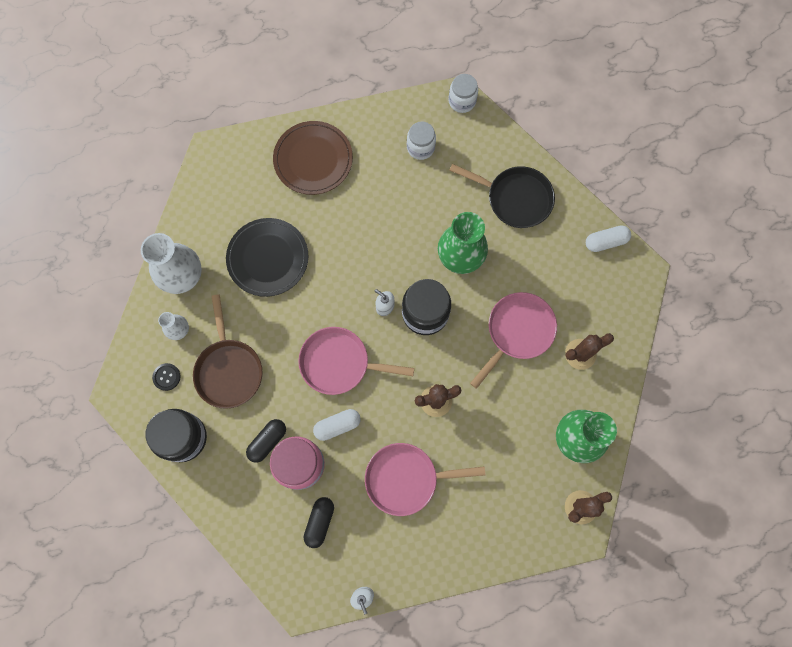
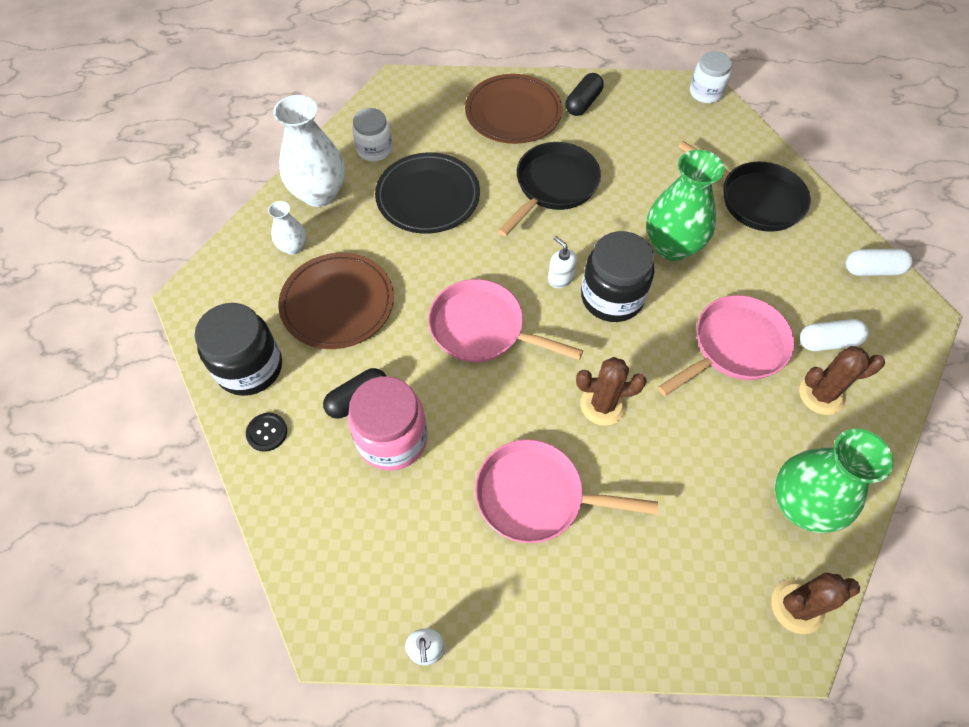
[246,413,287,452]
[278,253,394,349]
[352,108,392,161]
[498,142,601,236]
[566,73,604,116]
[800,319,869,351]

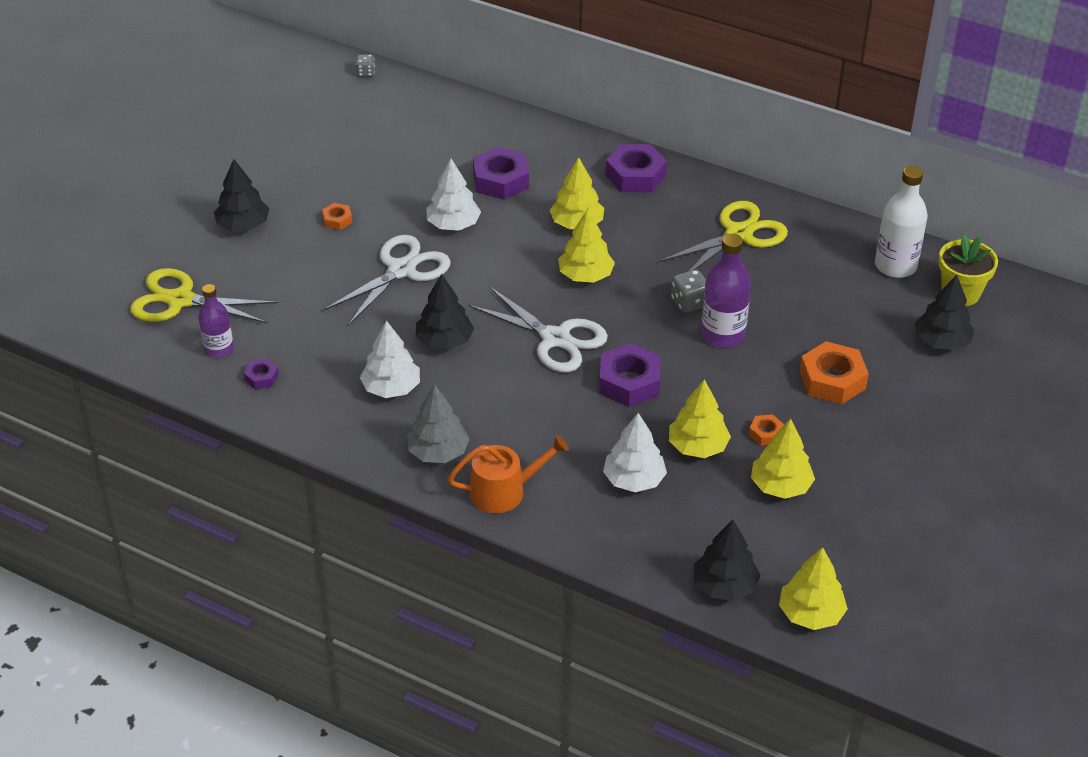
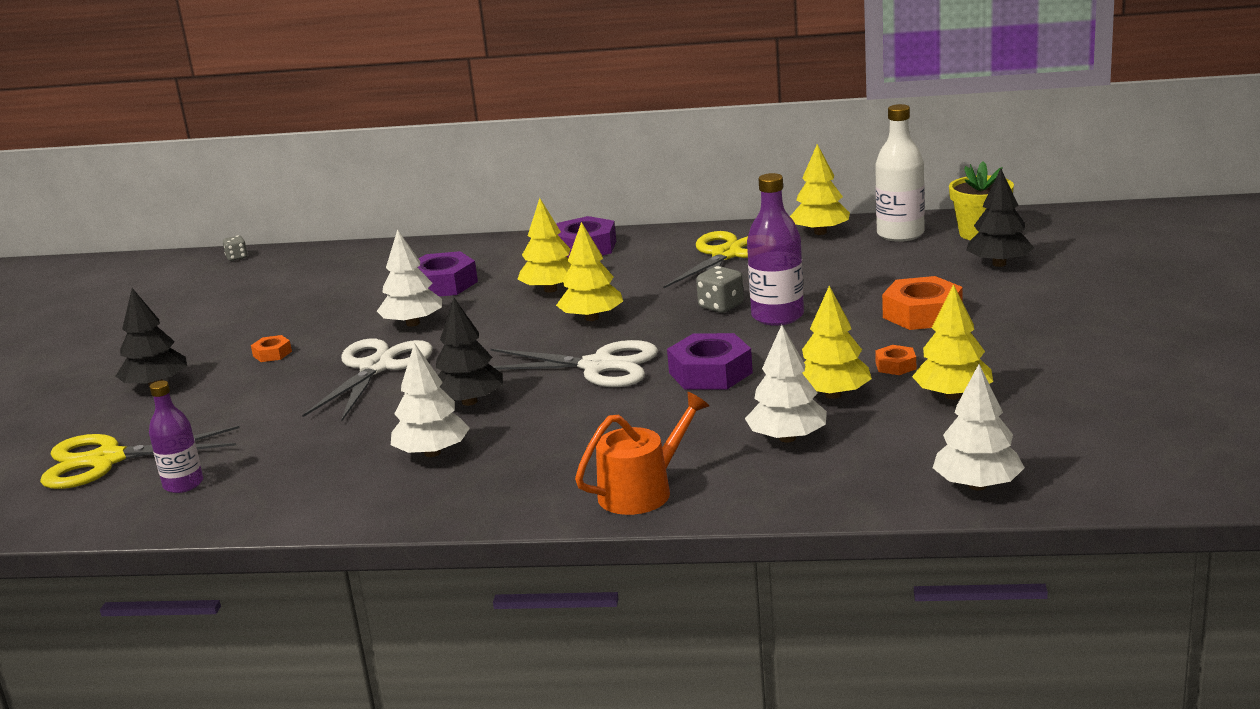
[790,144,850,235]
[933,364,1025,490]
[243,358,279,389] (first image)
[407,385,470,463] (first image)

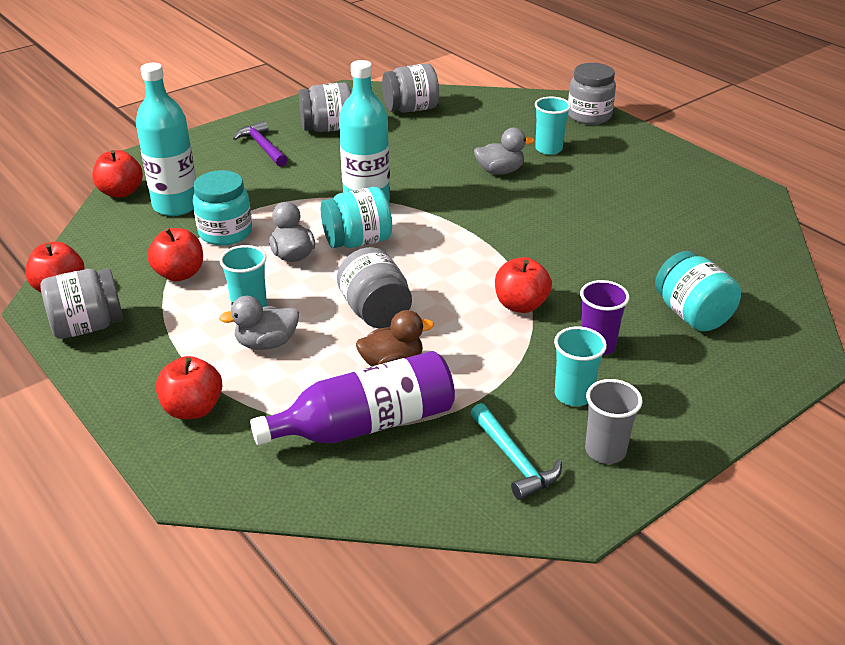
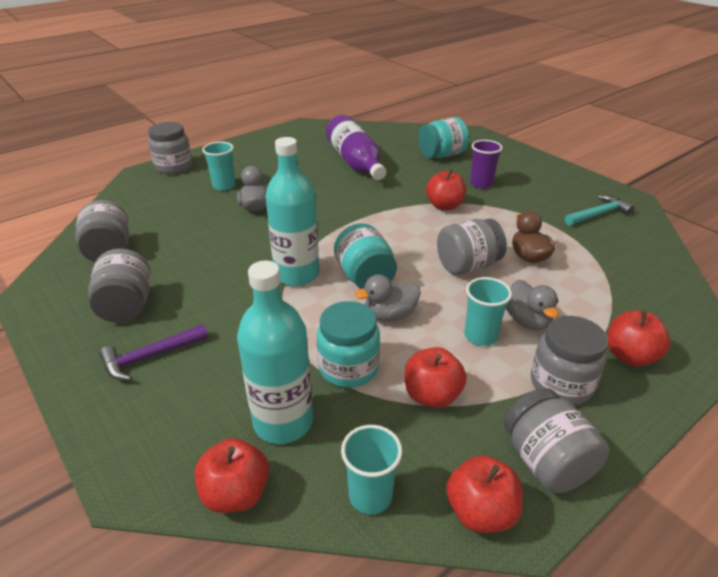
[326,115,386,180]
[341,425,402,514]
[531,316,608,405]
[585,379,643,464] (first image)

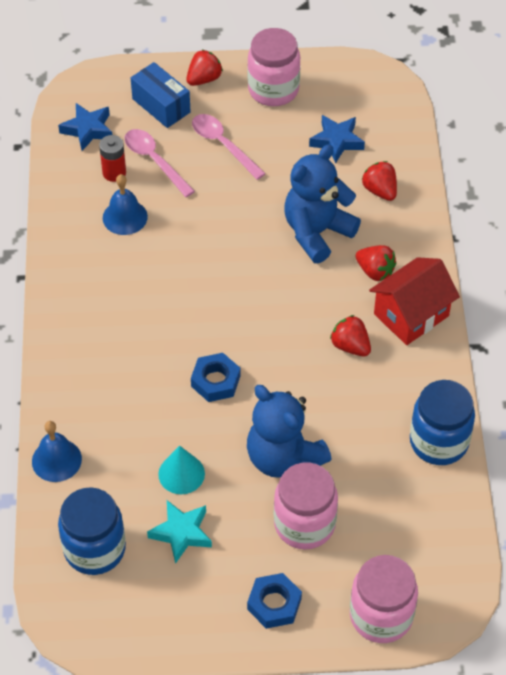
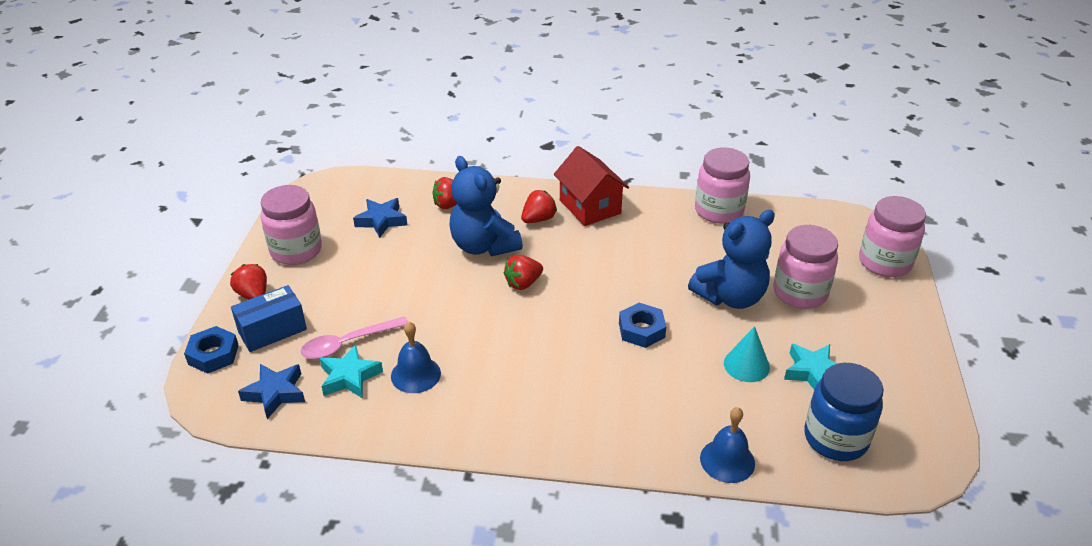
[184,326,239,374]
[320,344,383,399]
[504,255,543,290]
[695,148,750,224]
[192,114,266,180] (first image)

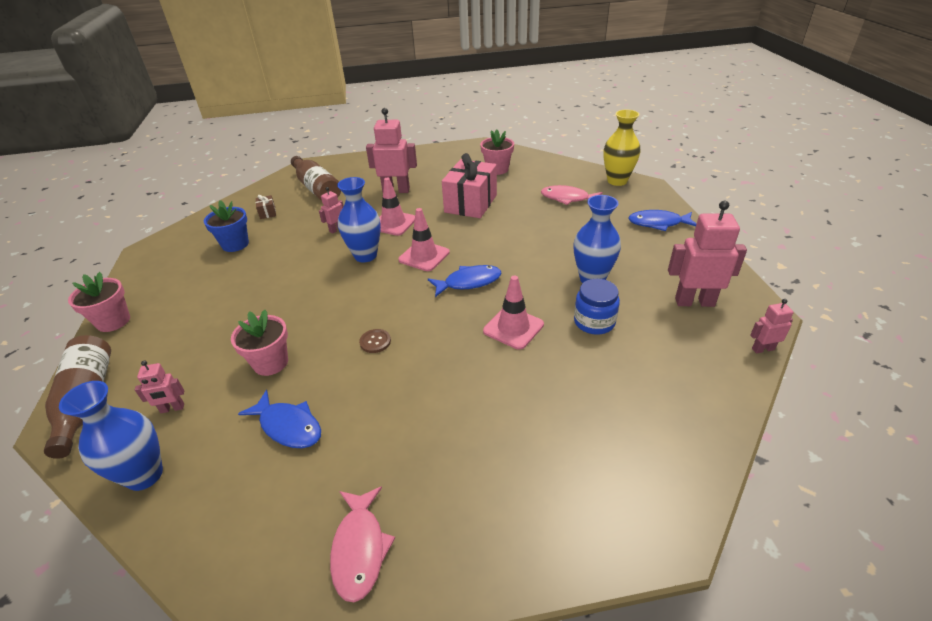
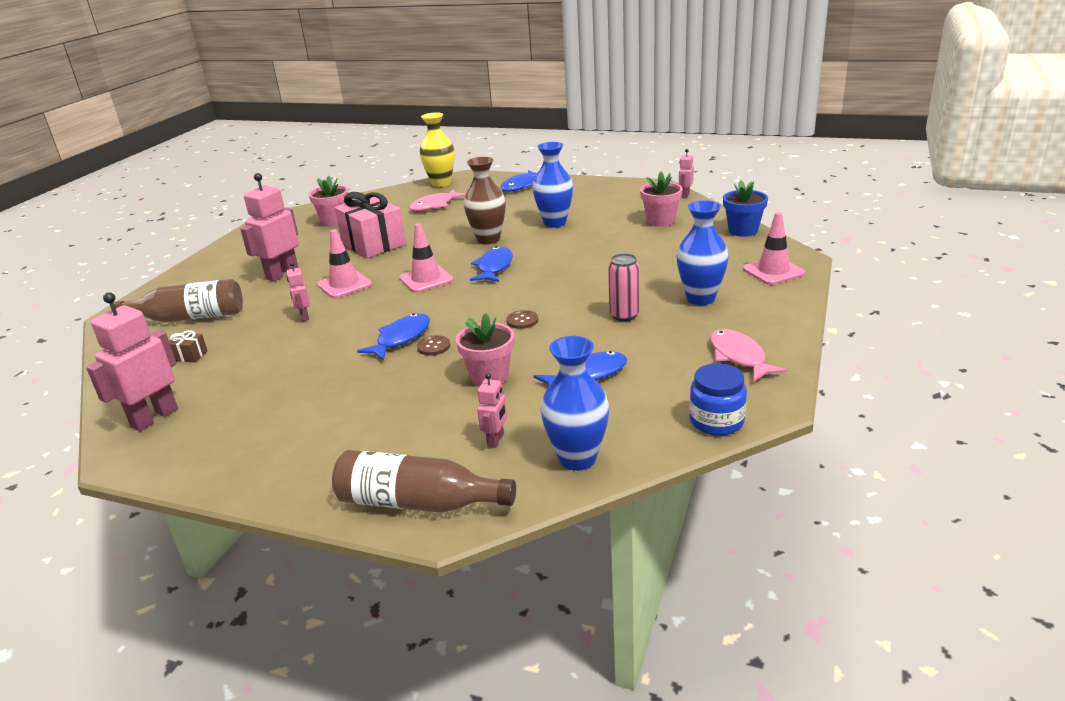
[86,292,178,431]
[357,314,430,361]
[417,335,450,356]
[464,157,506,245]
[608,253,640,321]
[640,172,682,226]
[677,200,729,305]
[689,363,747,436]
[710,329,787,381]
[723,180,768,237]
[743,212,805,285]

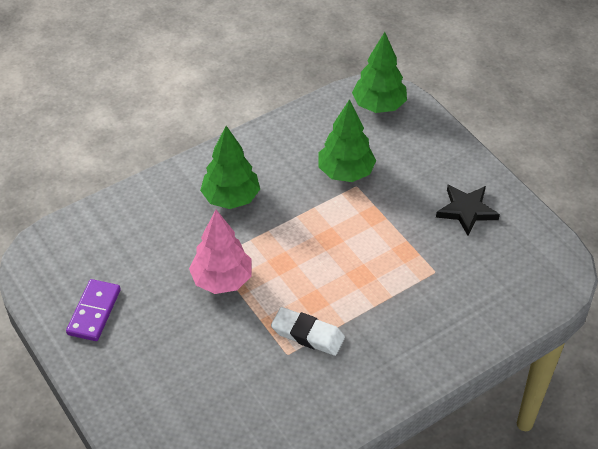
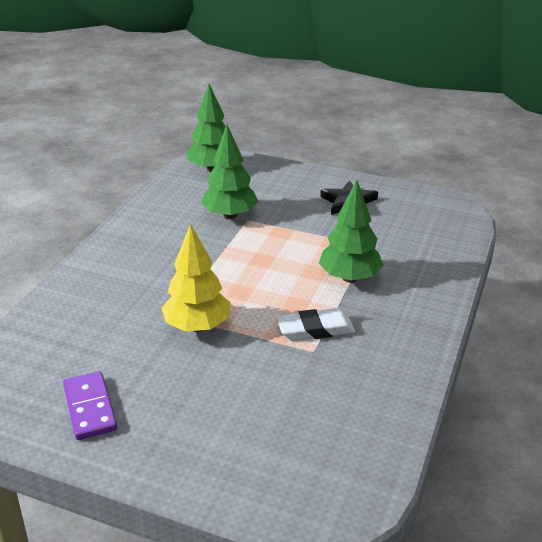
[161,224,231,332]
[319,180,384,282]

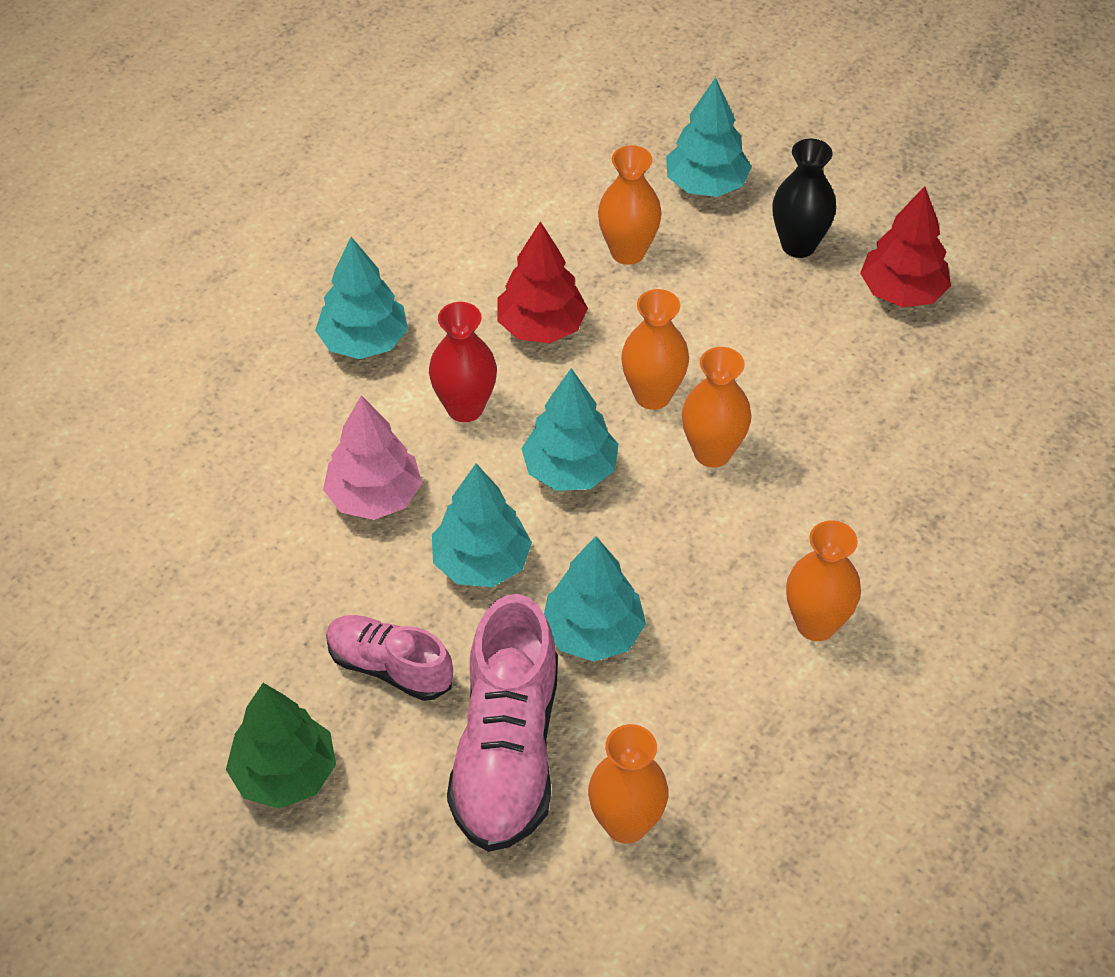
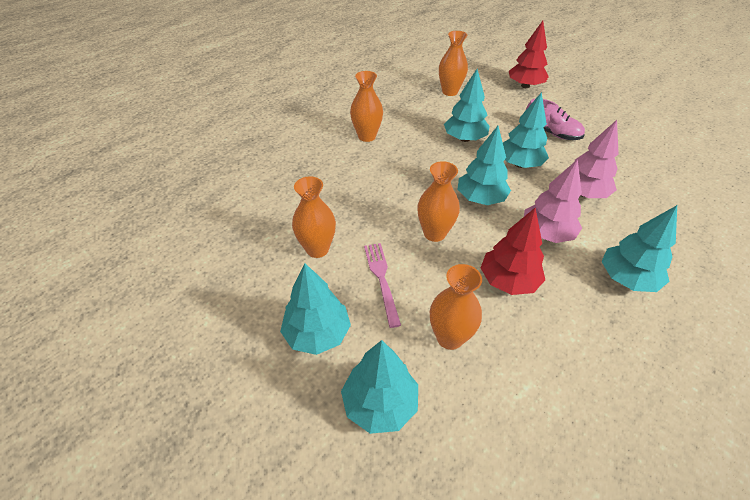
[280,263,351,355]
[292,176,336,258]
[364,243,401,328]
[509,21,549,88]
[524,159,582,243]
[226,683,336,809] (first image)
[447,594,558,852] (first image)

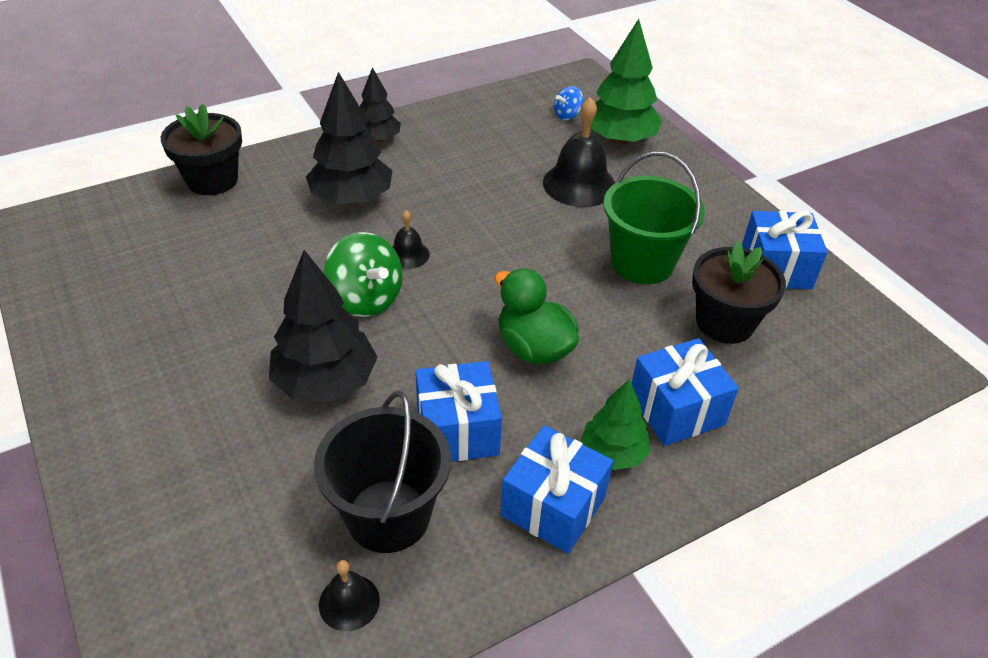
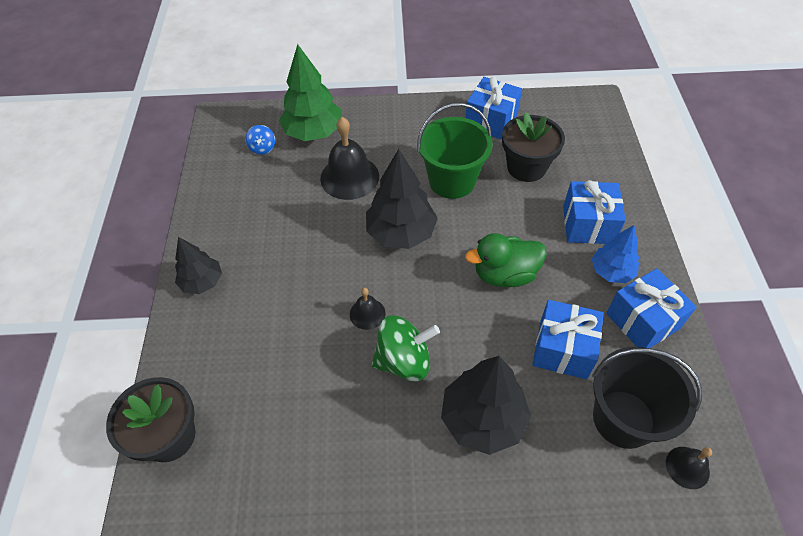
[366,149,438,249]
[592,225,639,283]

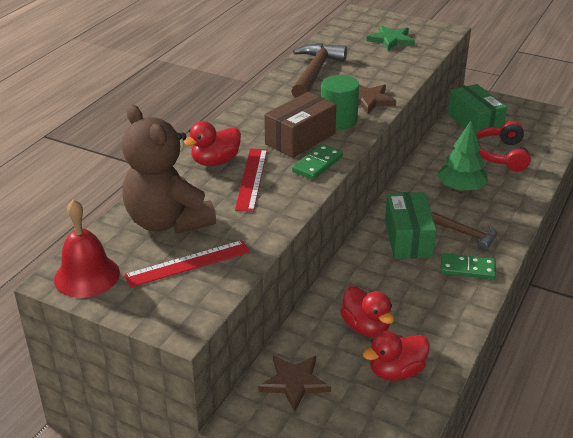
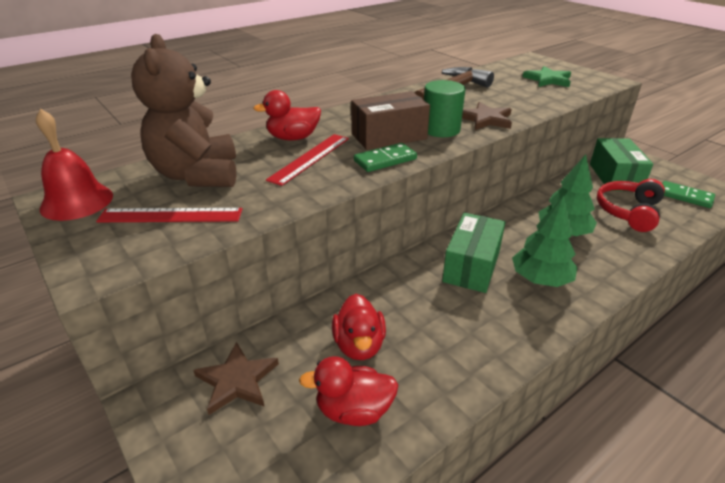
[512,196,577,287]
[662,181,715,208]

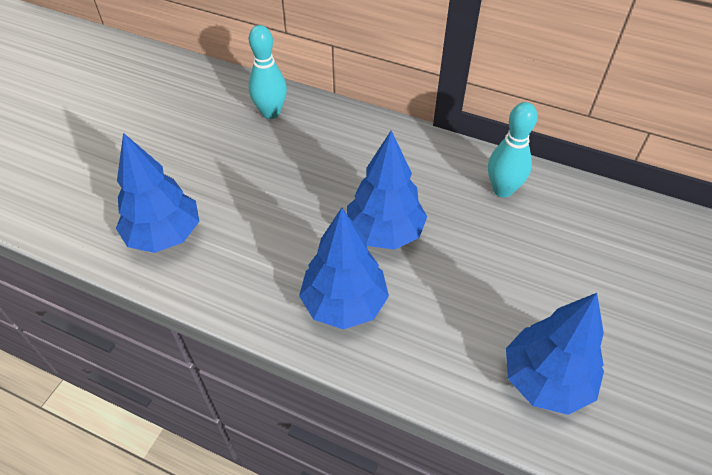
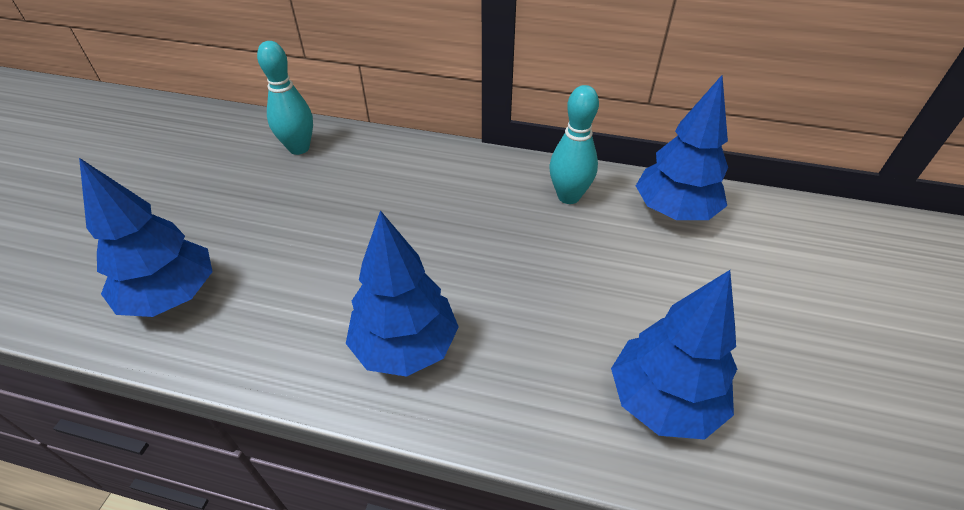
[636,75,728,220]

